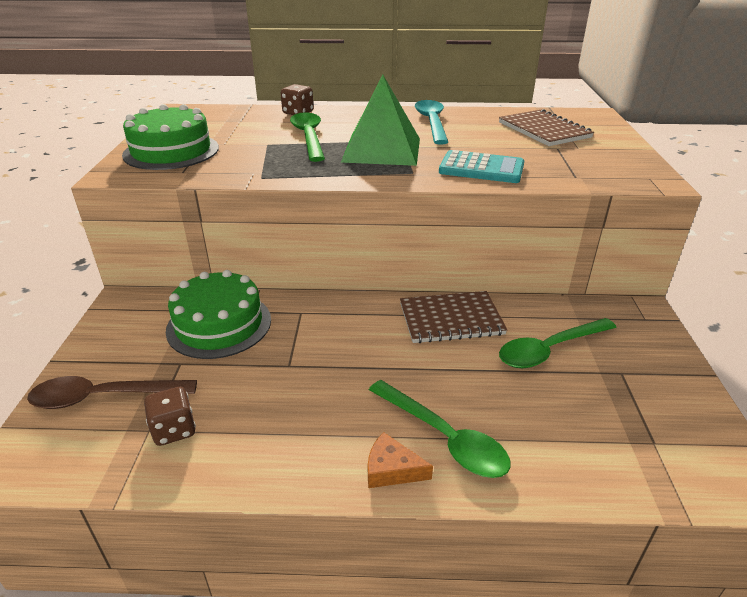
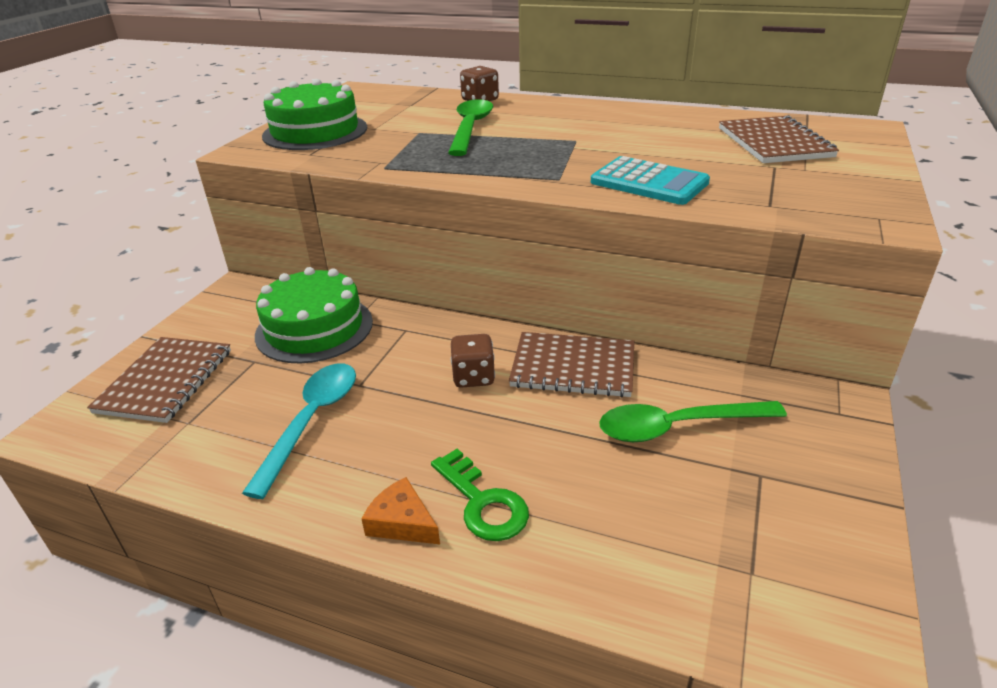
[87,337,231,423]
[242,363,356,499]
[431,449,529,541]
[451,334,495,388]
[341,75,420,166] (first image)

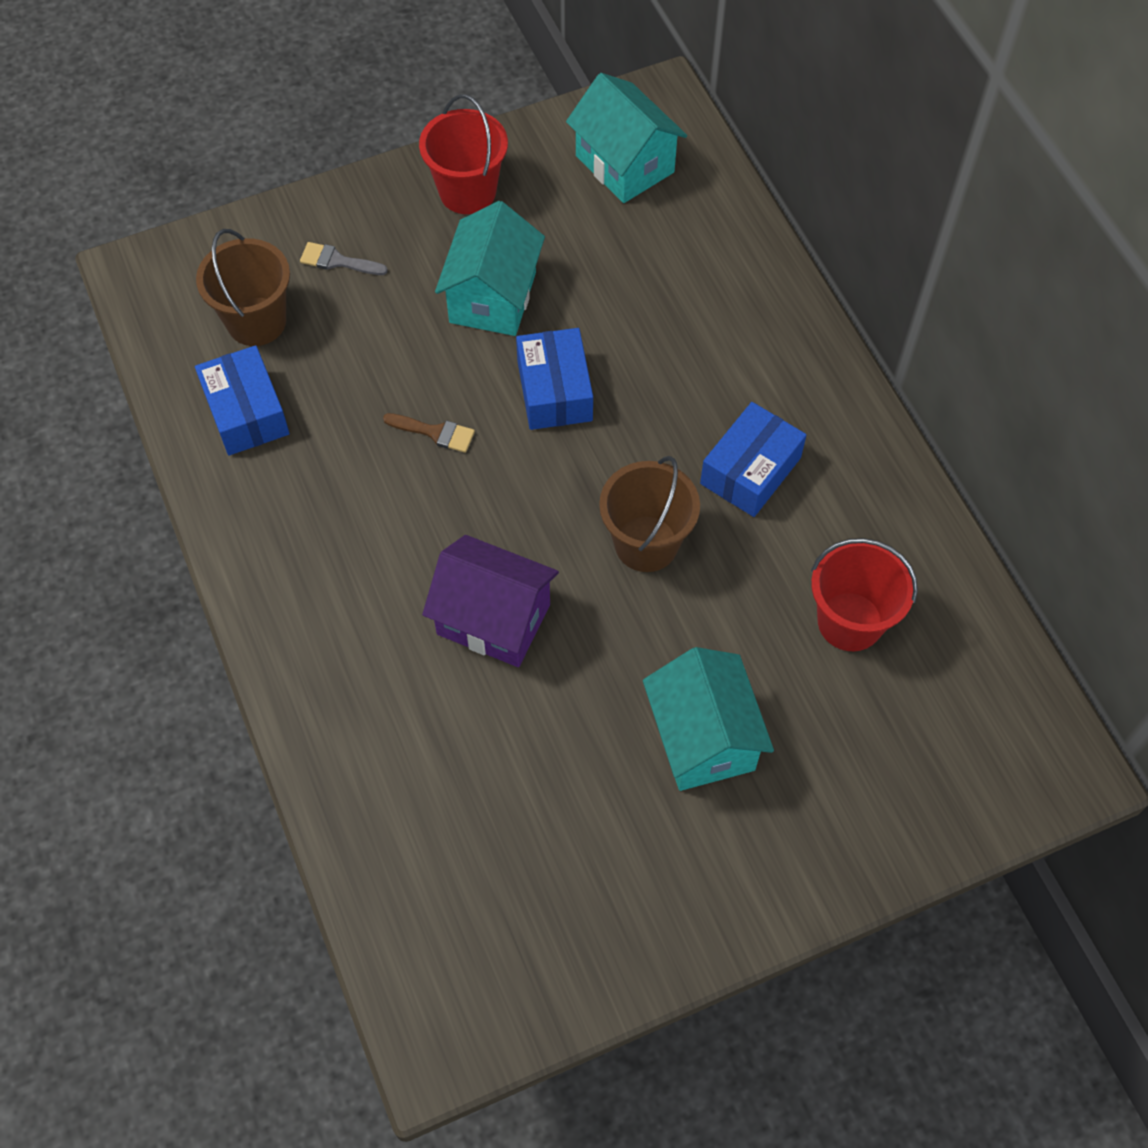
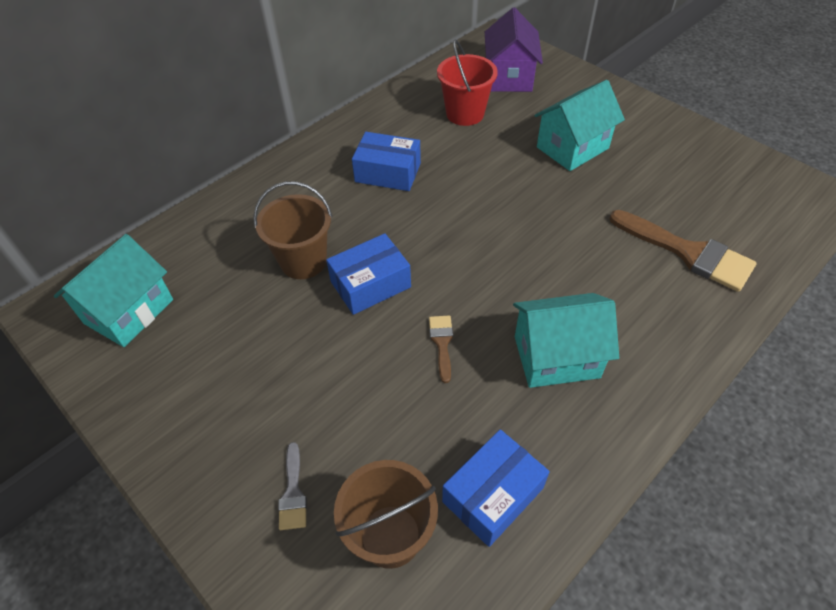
[253,181,332,279]
[485,7,543,92]
[513,293,619,388]
[609,210,757,292]
[419,94,508,214] (first image)

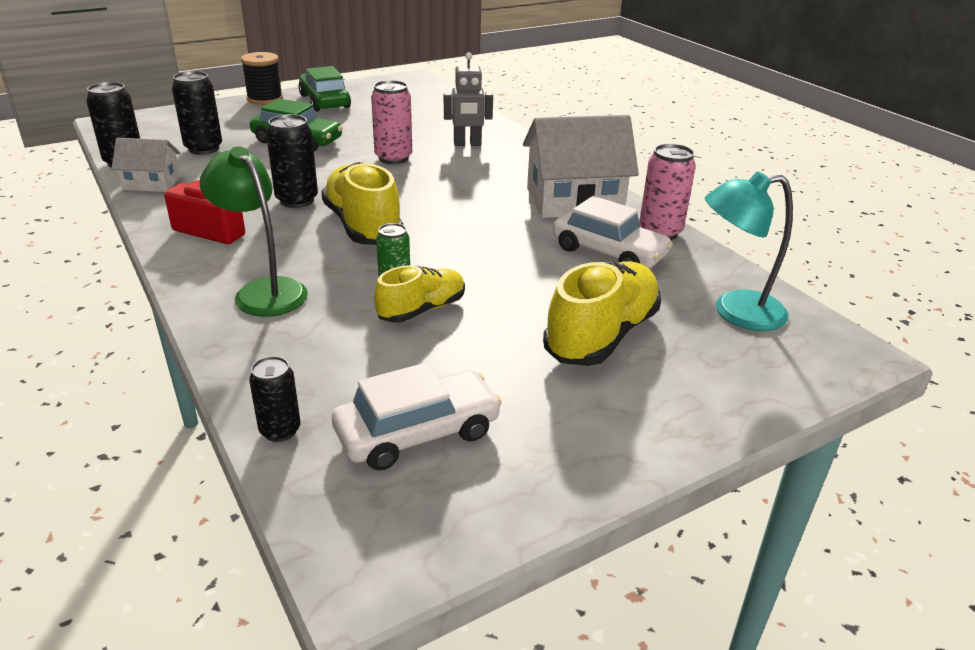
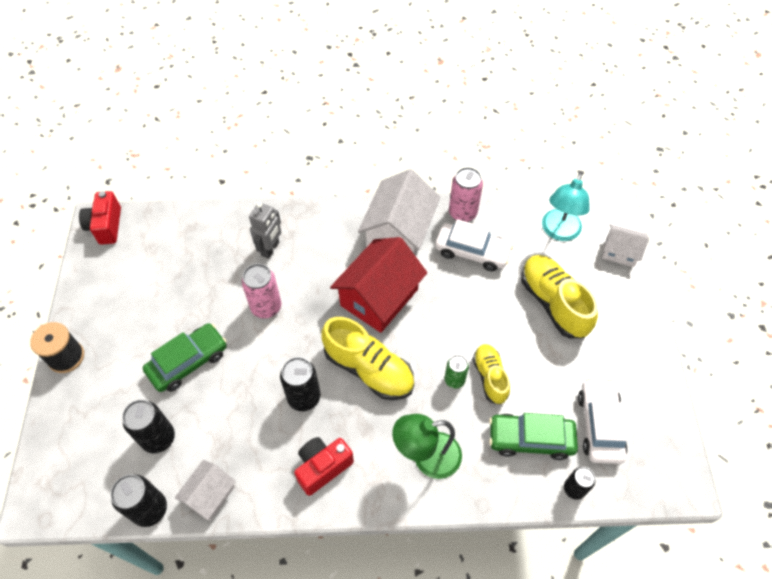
[79,191,121,245]
[321,317,414,400]
[330,237,427,333]
[435,219,513,271]
[489,413,578,460]
[602,224,649,267]

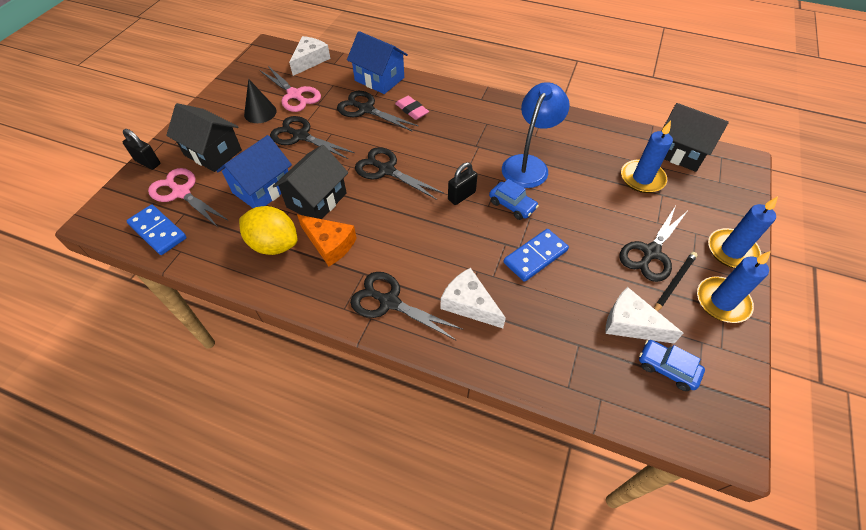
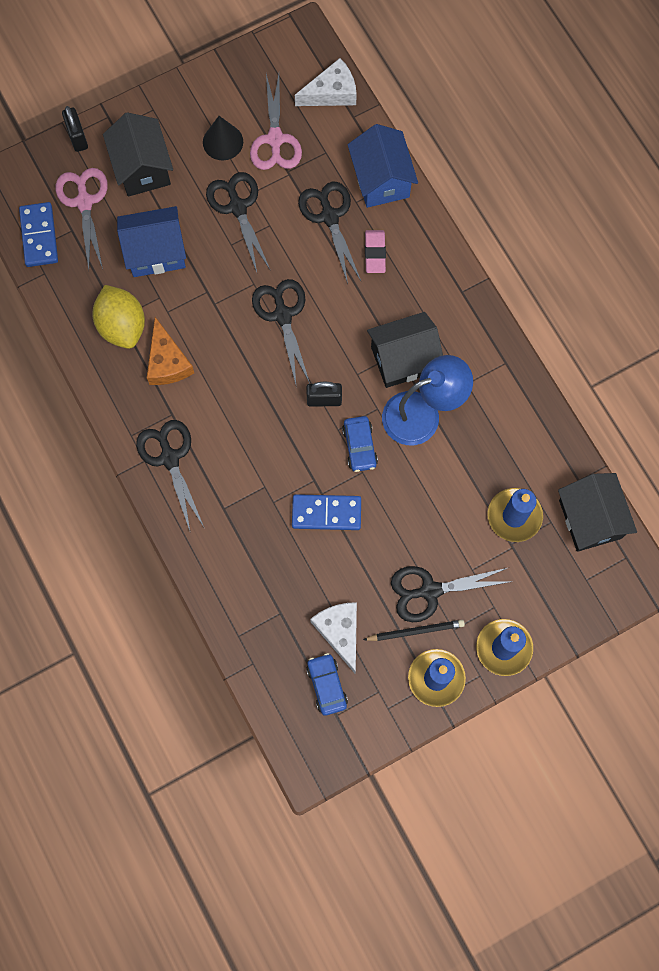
[367,312,443,388]
[440,268,506,328] (first image)

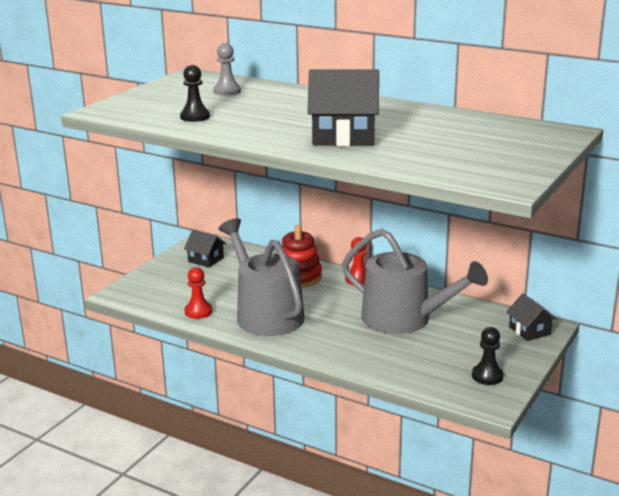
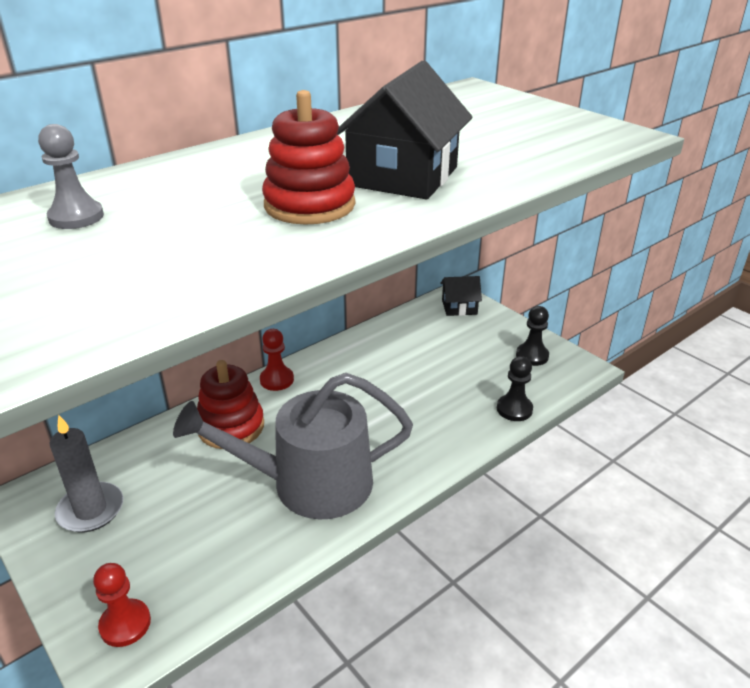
[50,415,123,532]
[93,563,151,647]
[262,90,355,225]
[497,356,533,421]
[342,229,488,334] (first image)

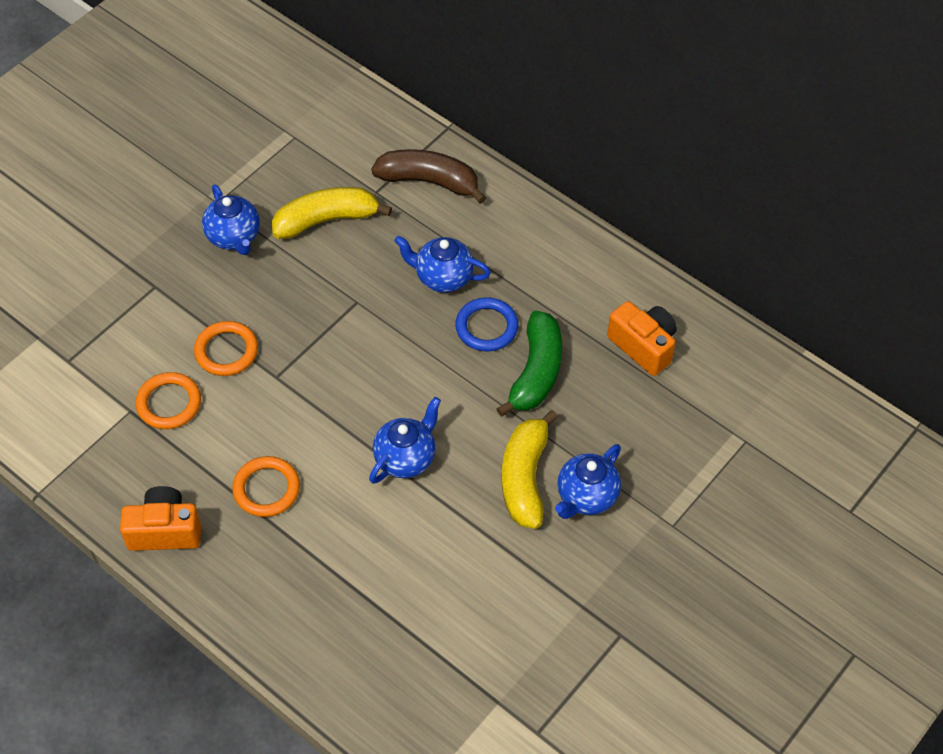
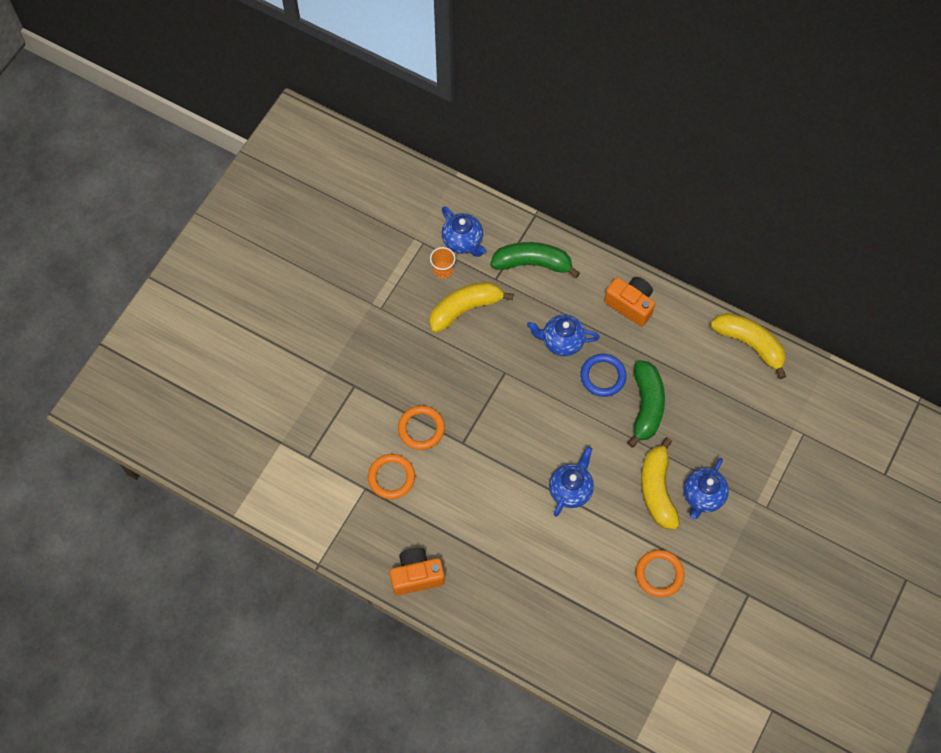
[430,247,456,279]
[442,206,486,257]
[490,242,580,278]
[604,277,655,327]
[636,550,684,597]
[710,313,786,379]

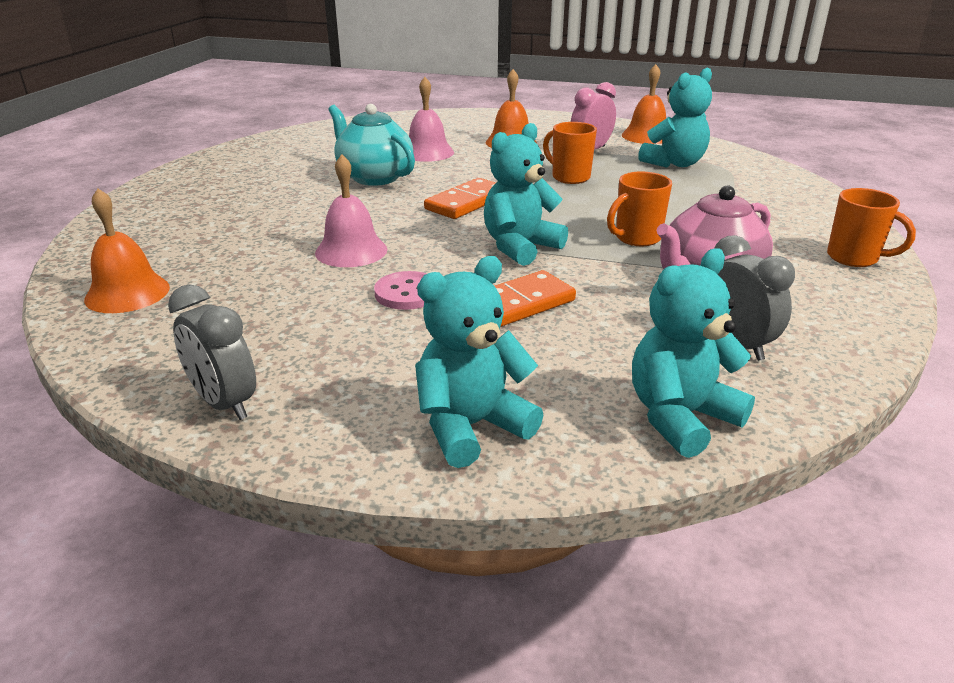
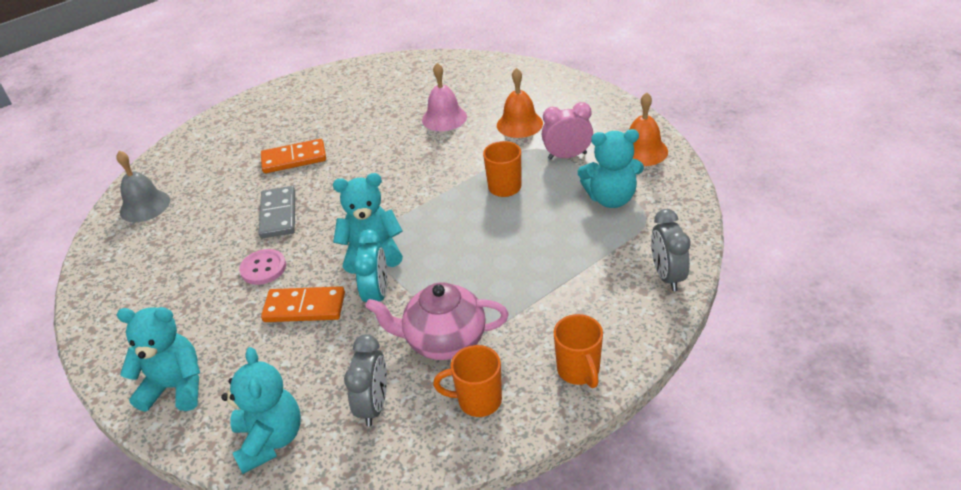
[116,151,170,222]
[221,347,301,474]
[259,186,295,238]
[261,139,326,173]
[353,229,387,302]
[433,345,502,417]
[651,209,691,291]
[328,104,415,186] (first image)

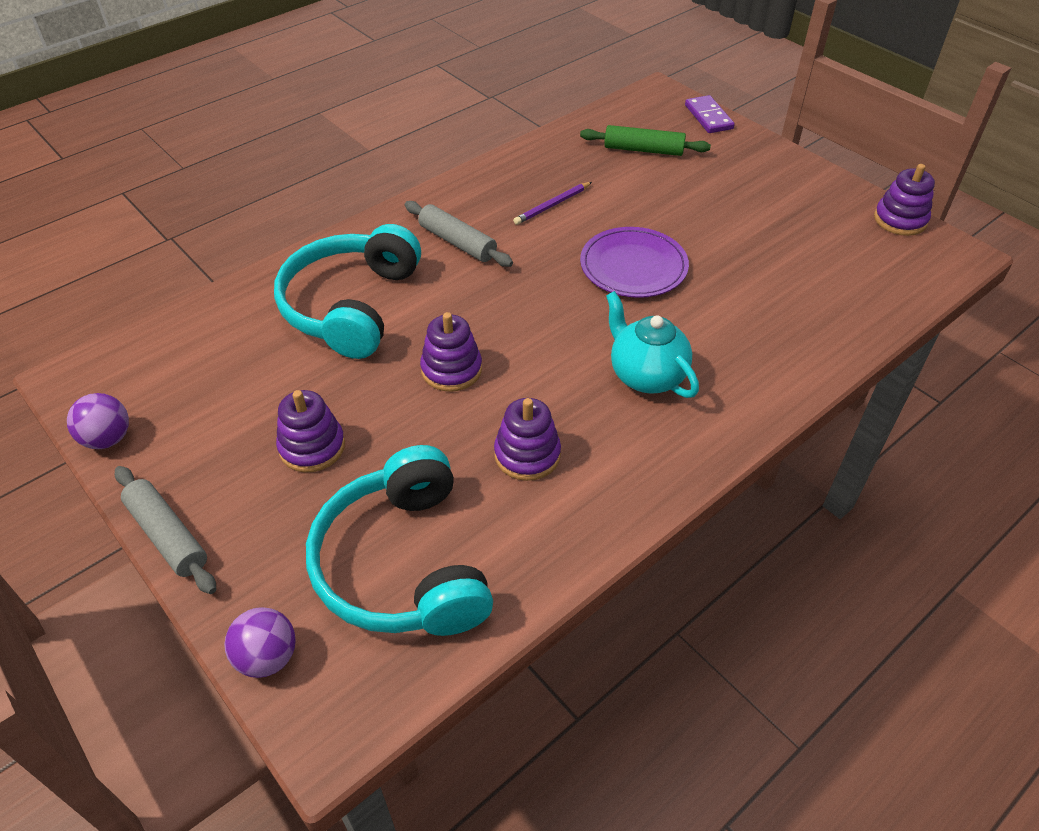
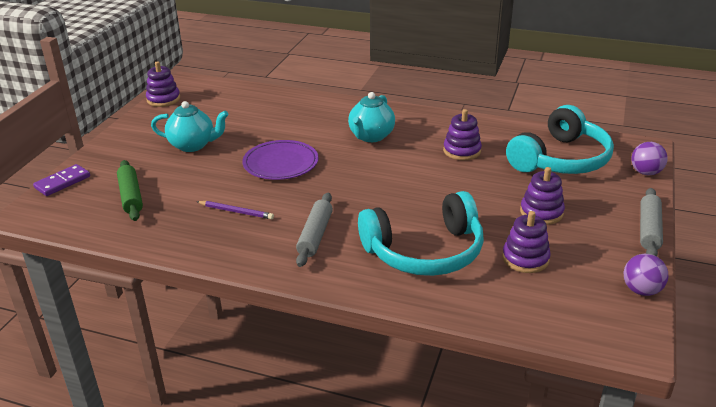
[151,101,229,152]
[502,211,551,273]

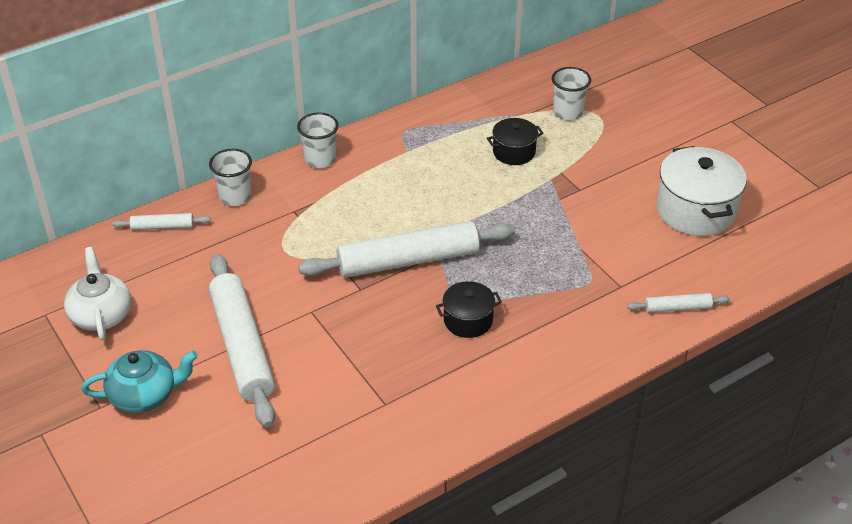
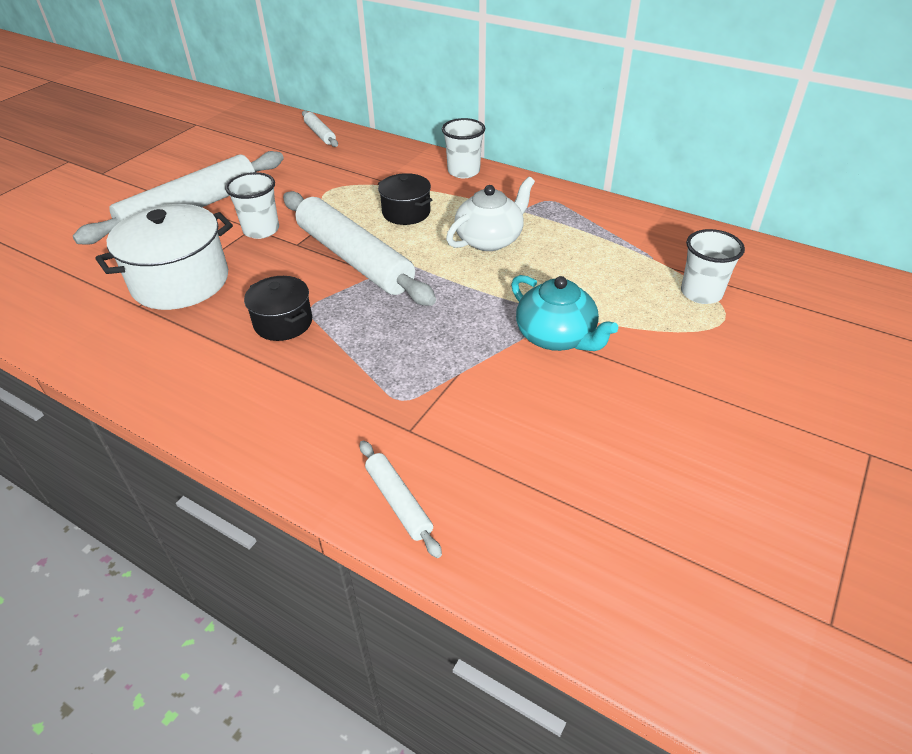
[95,204,233,310]
[225,172,279,239]
[378,173,432,225]
[446,177,535,251]
[511,275,618,351]

